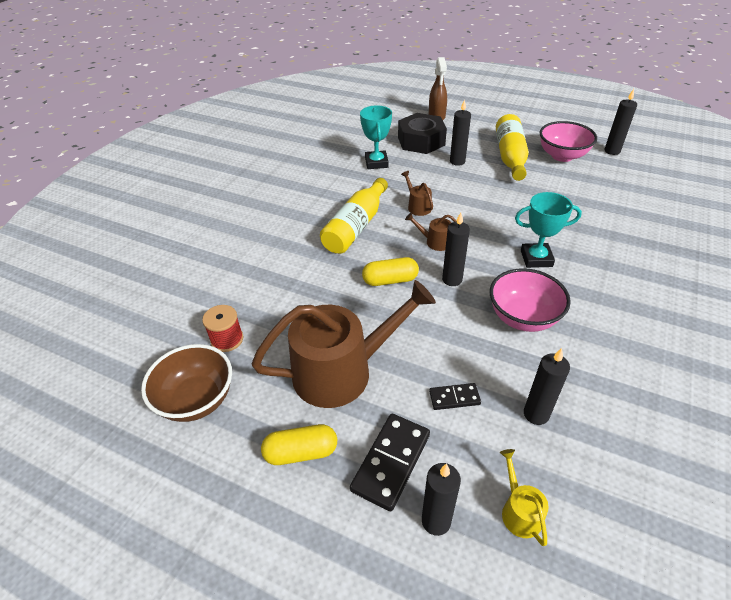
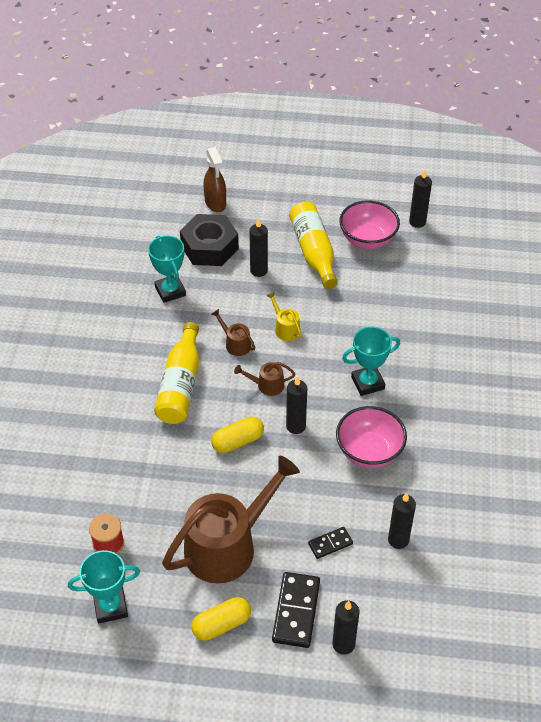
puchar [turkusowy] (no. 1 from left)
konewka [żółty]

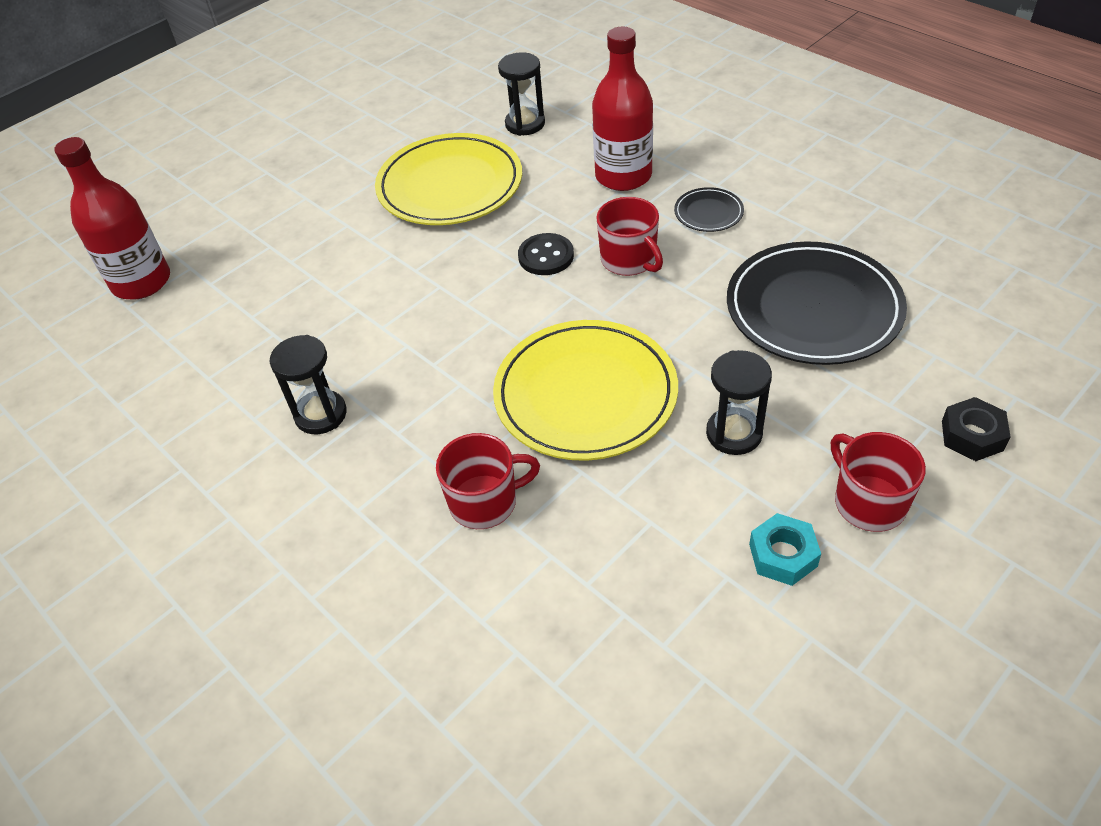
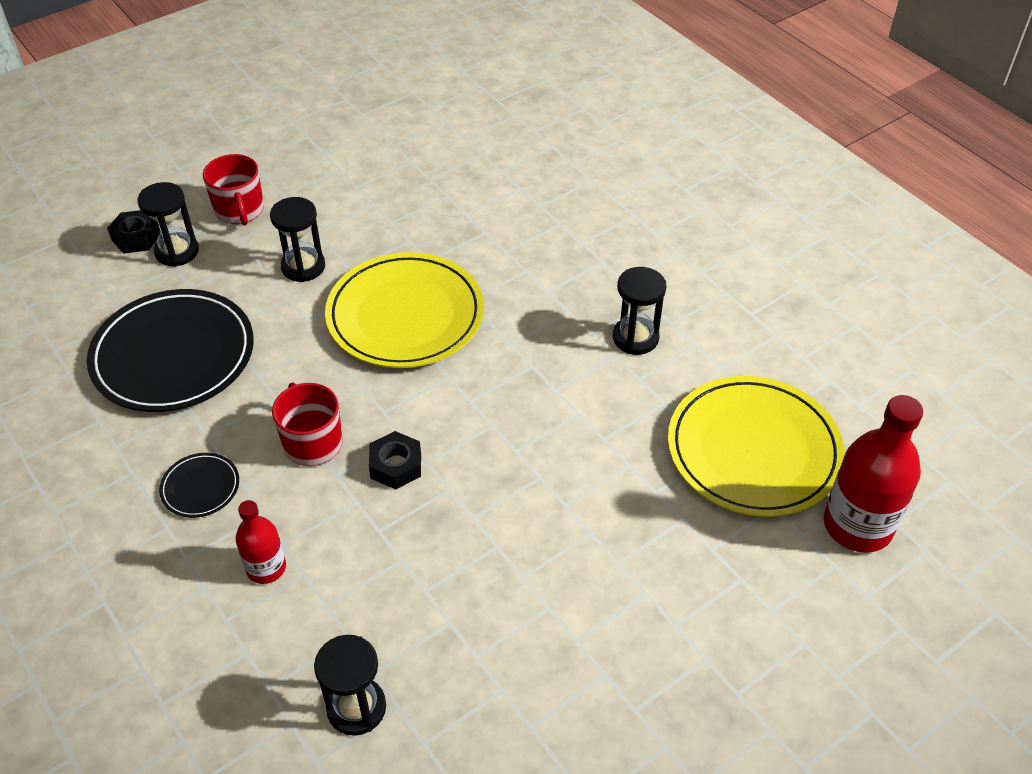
klepsydra [czarny] (no. 1 from left)
butelka [czerwony] (no. 1 from left)
nakrętka [czarny] (no. 2 from left)
talerz [żółty] (no. 2 from left)
kubek [czerwony] (no. 1 from left in the first image)
nakrętka [turkusowy]

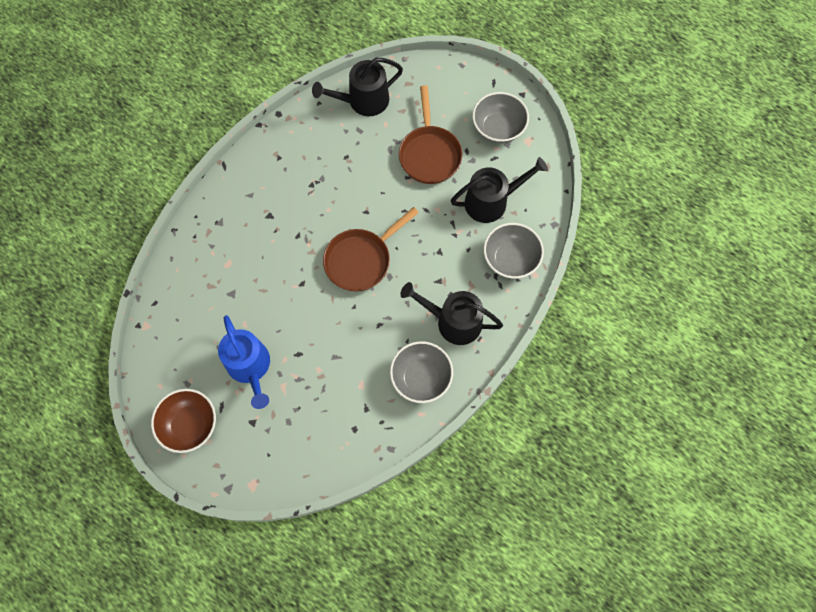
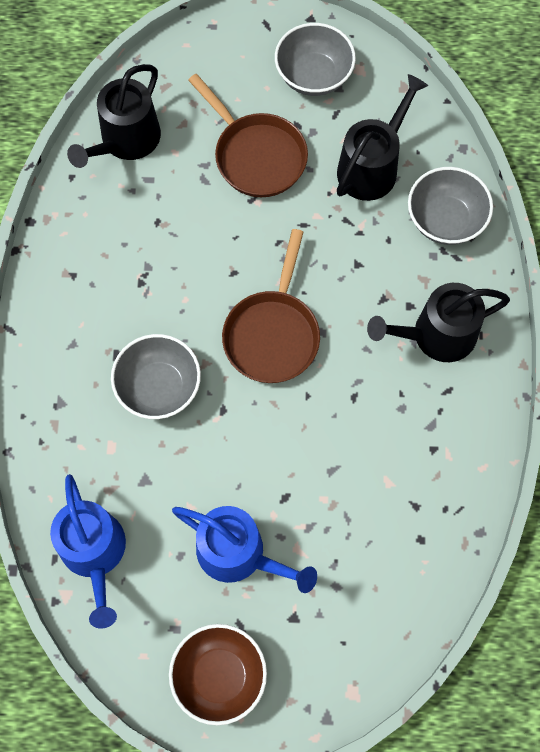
konewka [niebieski] (no. 1 from left)
miska [szary] (no. 1 from left)

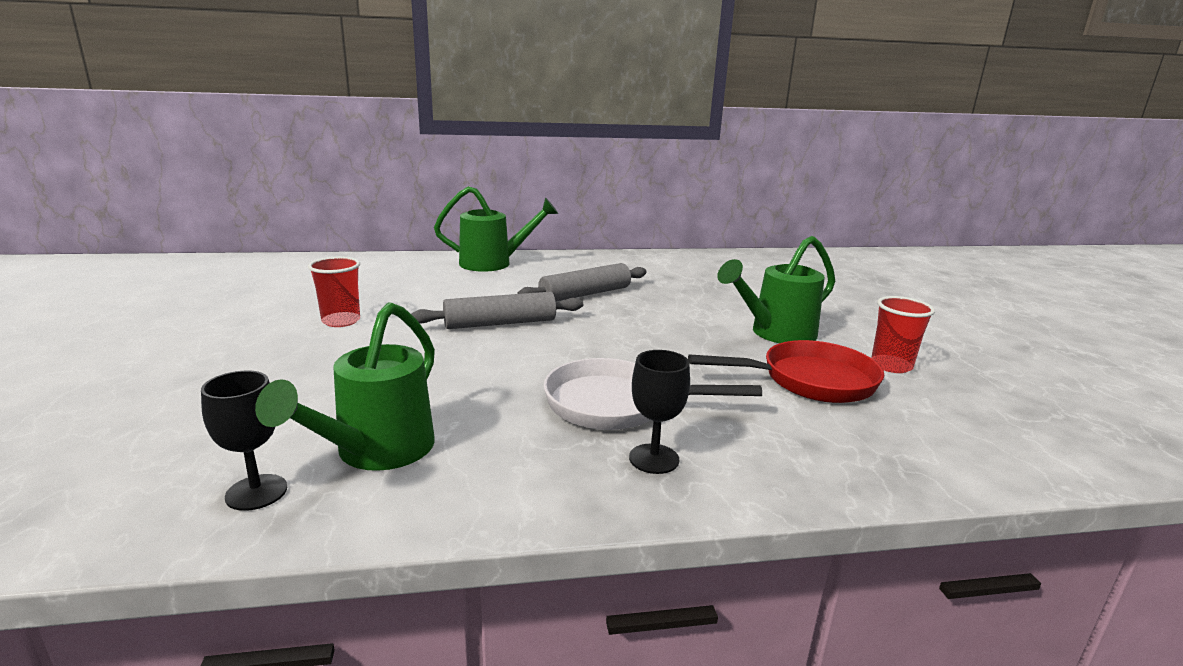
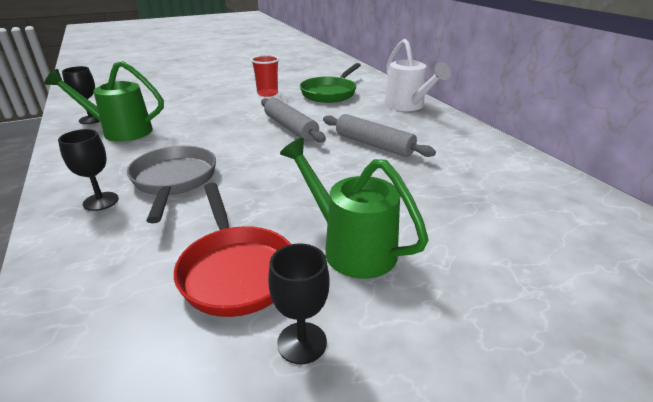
patelnia [szary]
kielich [czarny] (no. 3 from left)
patelnia [zielony]
konewka [biały]

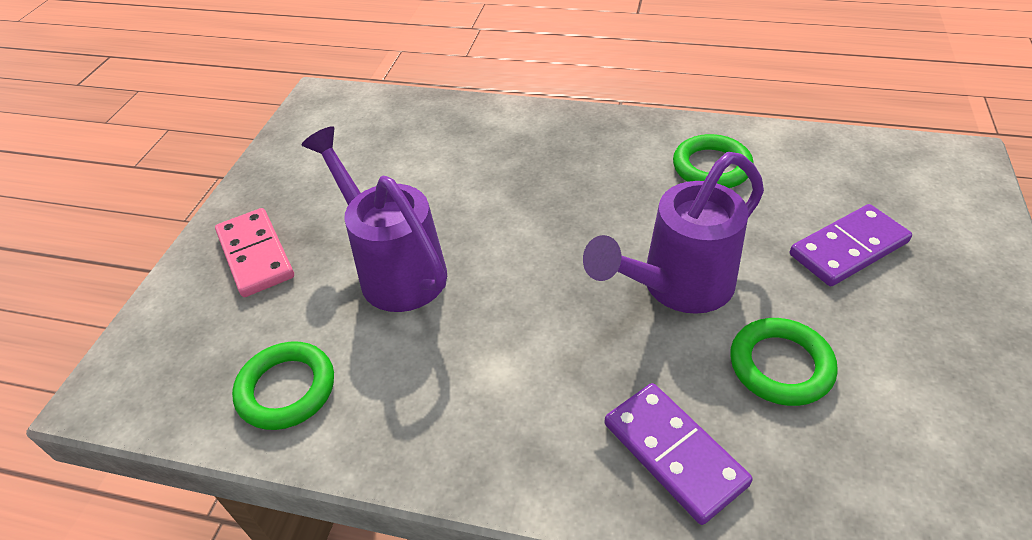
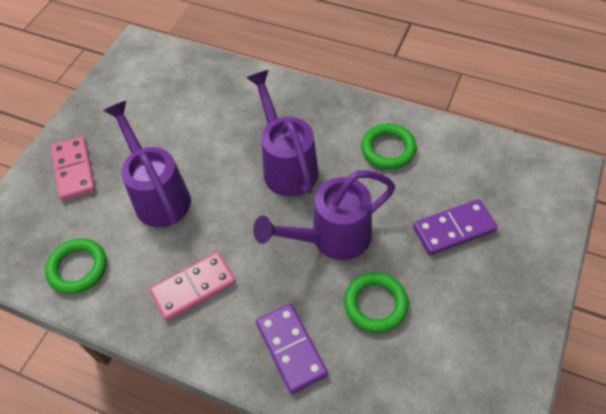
kostka domina [różowy] (no. 2 from left)
konewka [fioletowy] (no. 2 from left)

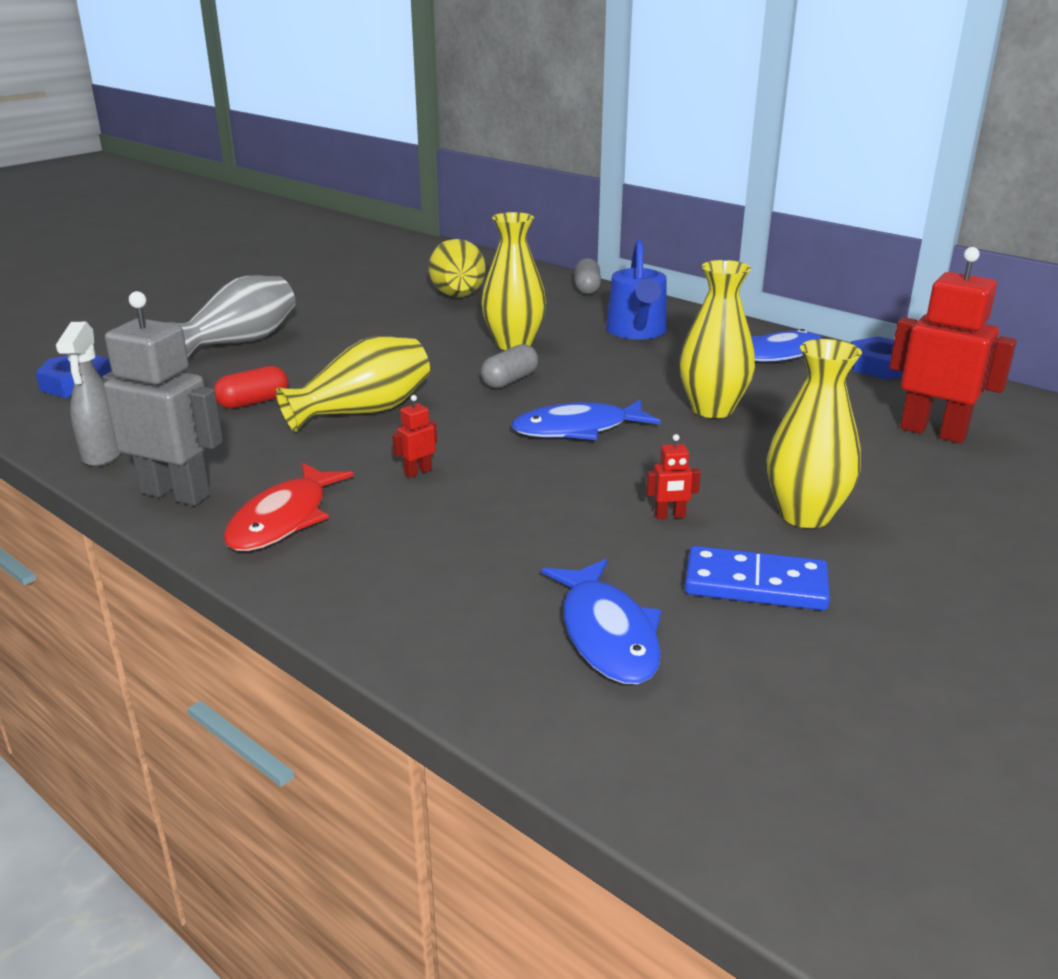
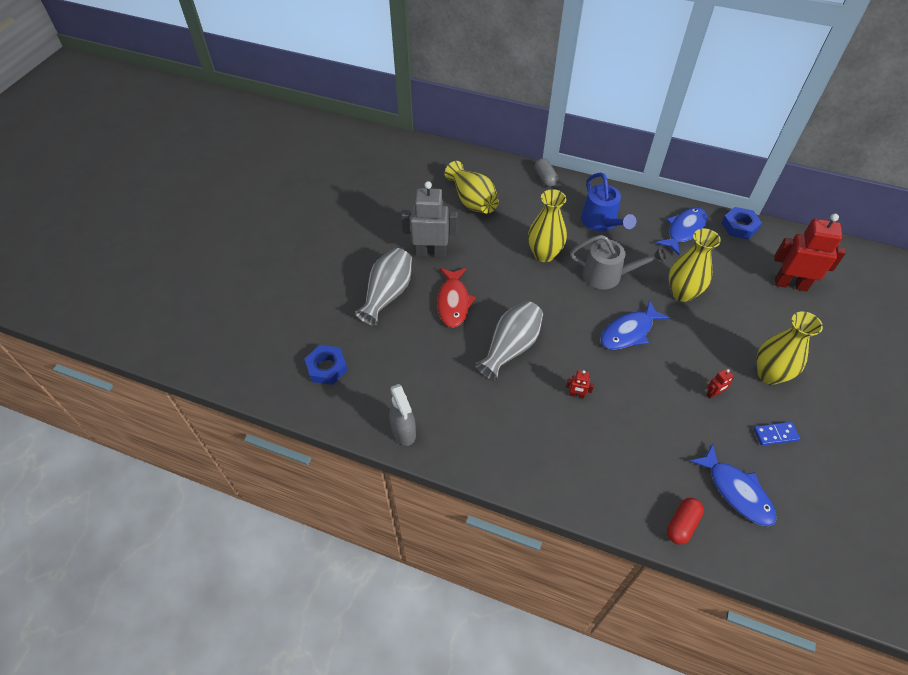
robot [szary]
ryba [czerwony]
wazon [szary] (no. 2 from left)
robot [czerwony] (no. 1 from left)
konewka [szary]
kapsułka [czerwony]
kostka domina [niebieski]
kapsułka [szary] (no. 1 from left in the first image)

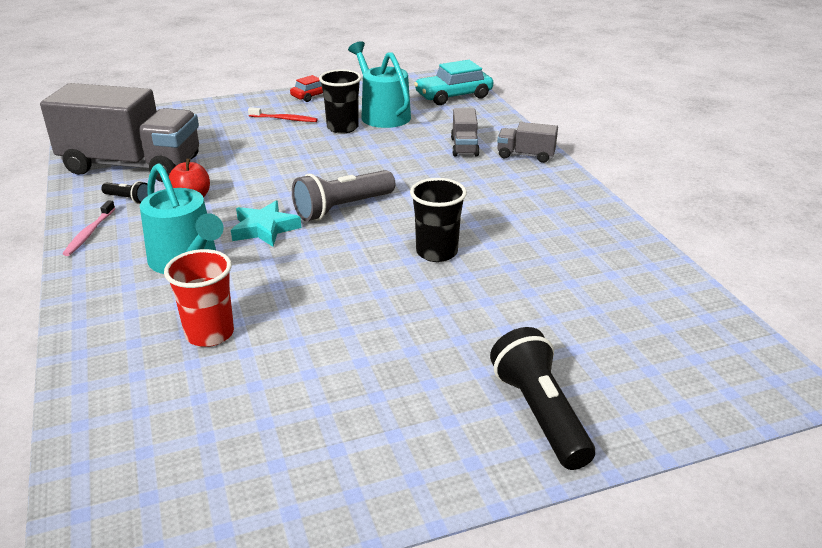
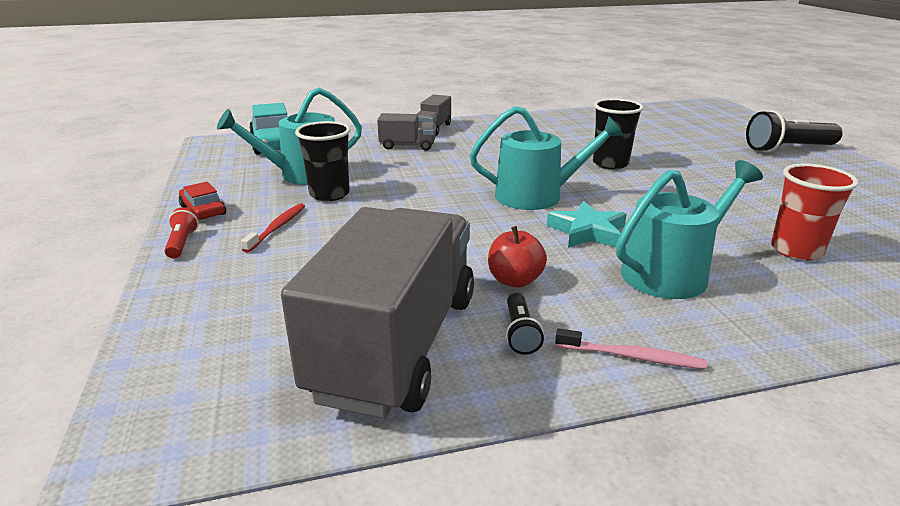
latarka [czerwony]
konewka [turkusowy] (no. 2 from left)
latarka [czarny] (no. 1 from left)

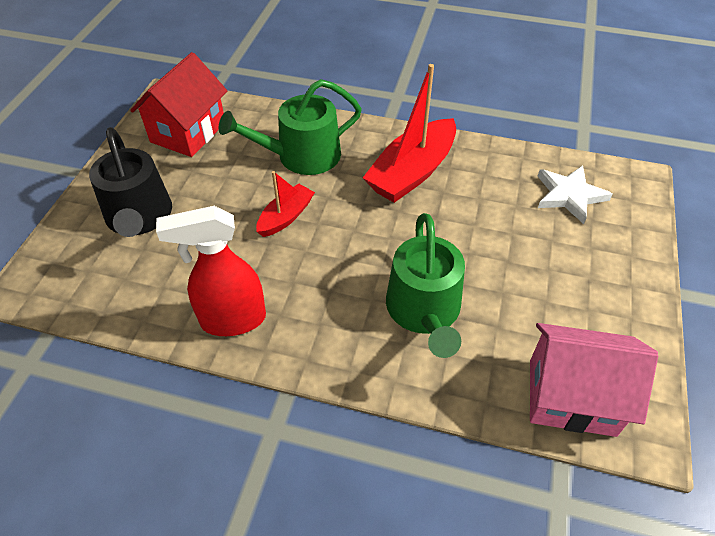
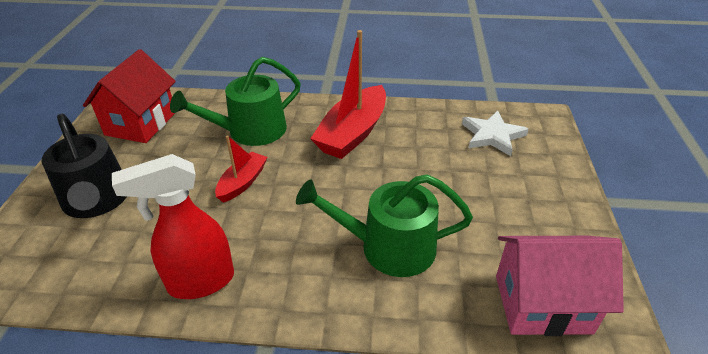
konewka [zielony] (no. 2 from left)

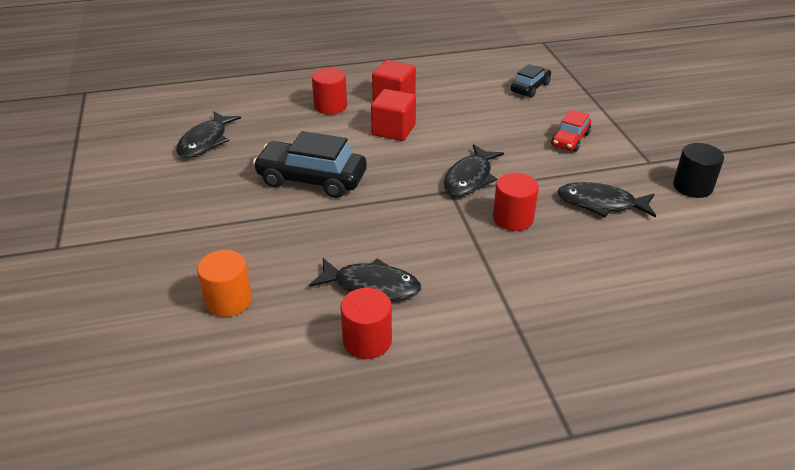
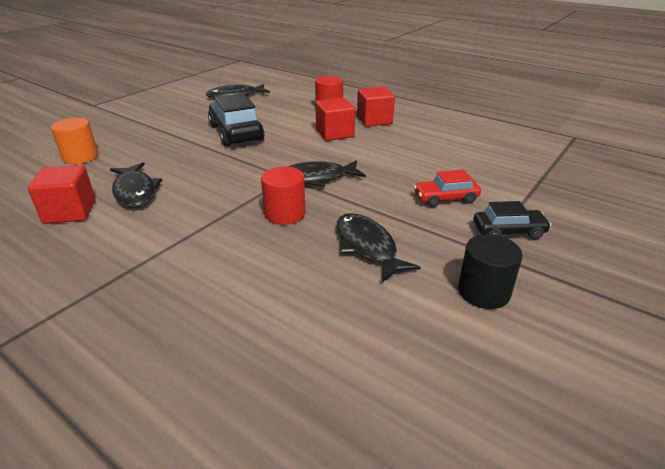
sześcian [czerwony] (no. 1 from left)
samochód [czarny] (no. 2 from left)

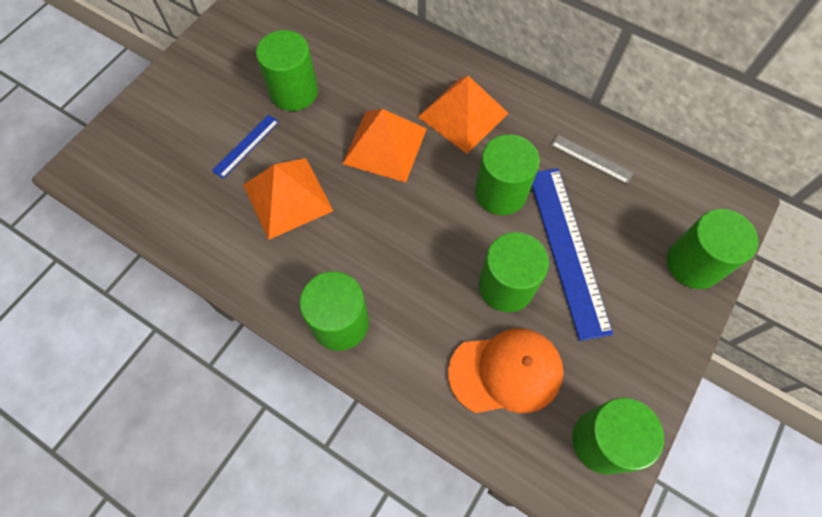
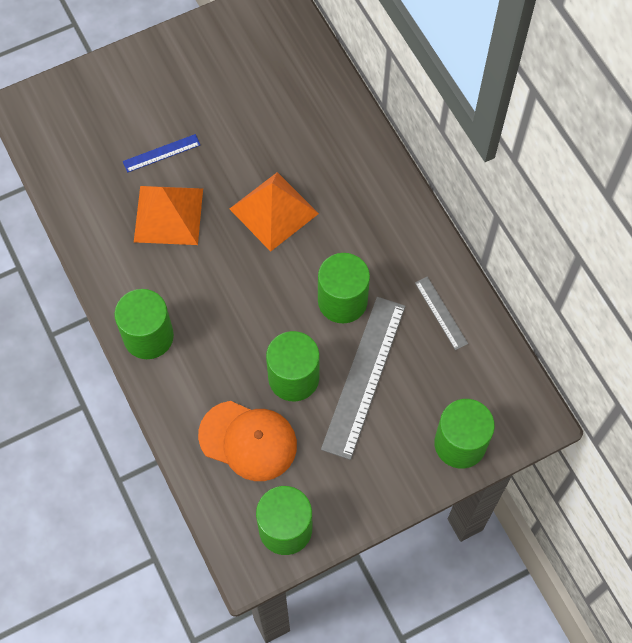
linijka [szary] (no. 1 from left)
walec [zielony] (no. 1 from left in the first image)
piramida [pomarańczowy] (no. 3 from left in the first image)

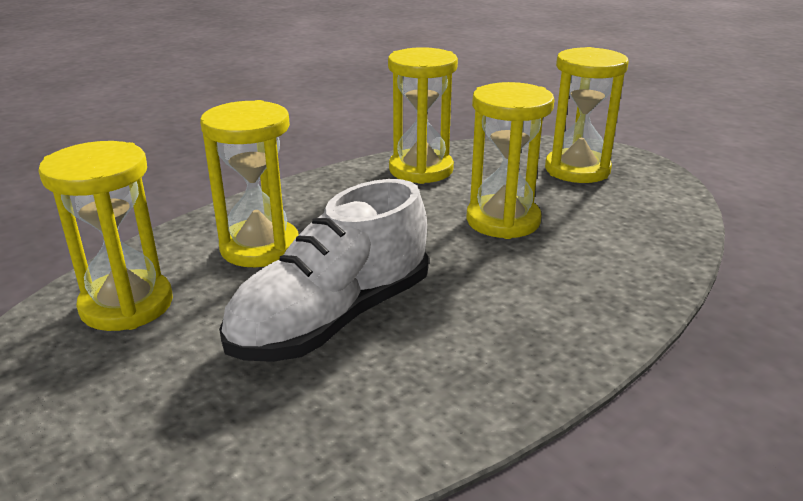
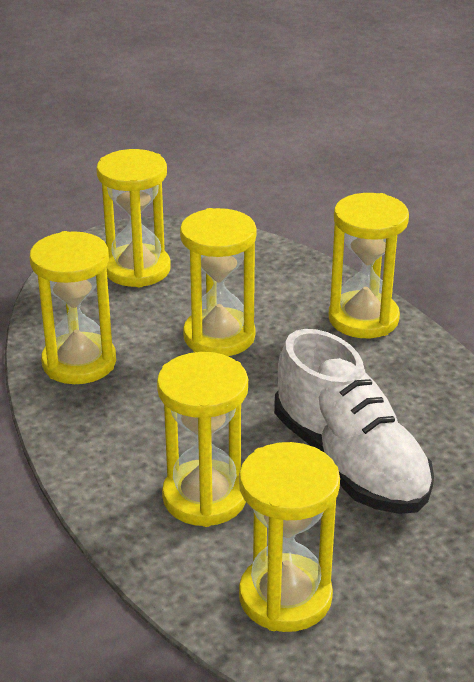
klepsydra [żółty] (no. 6 from left)

